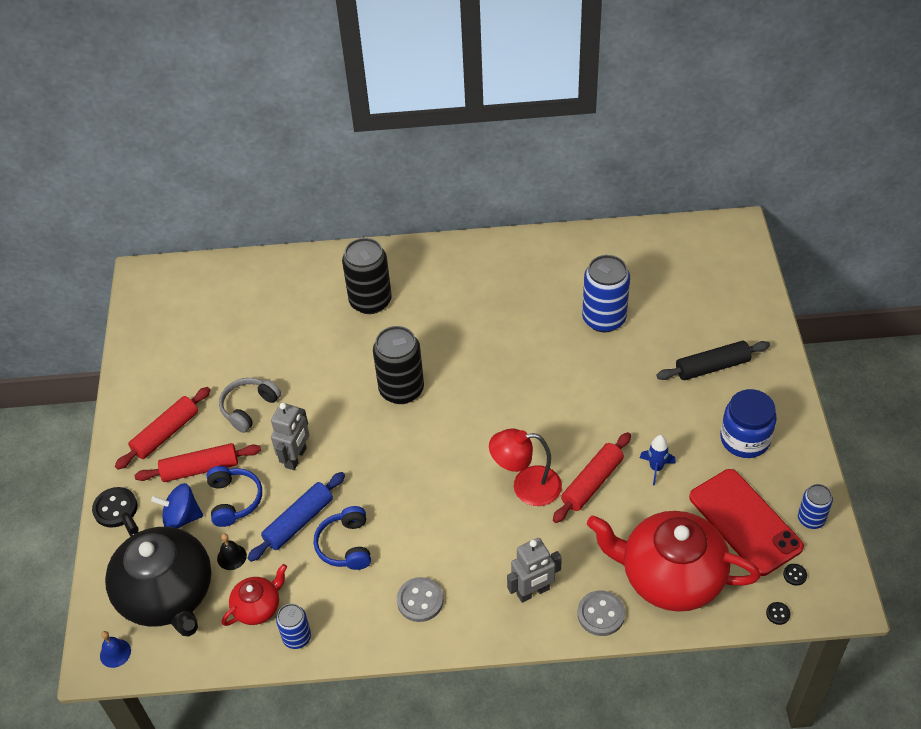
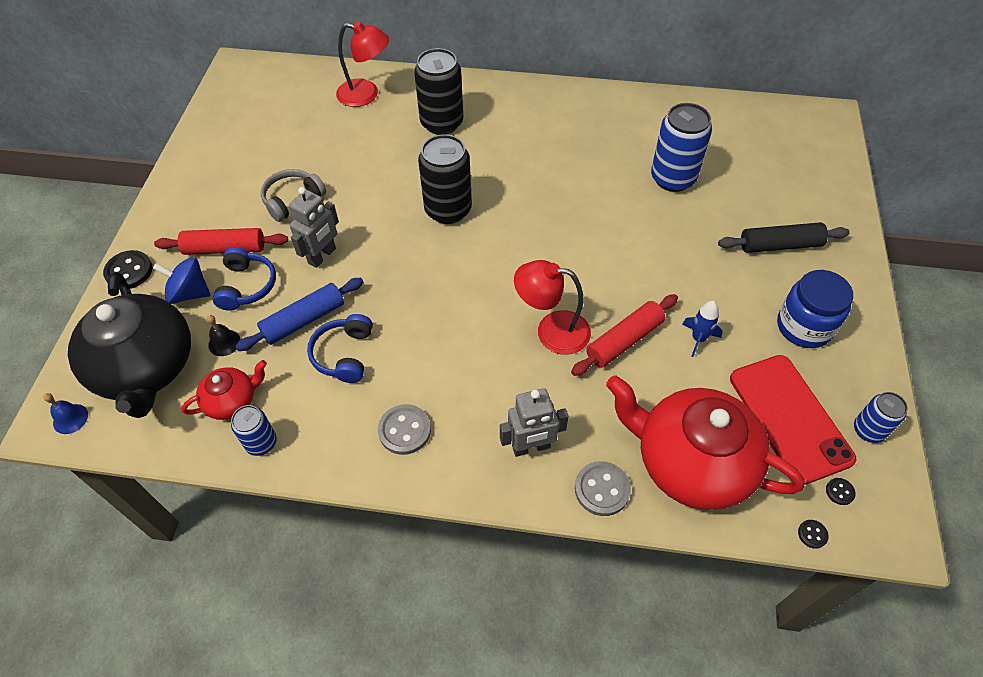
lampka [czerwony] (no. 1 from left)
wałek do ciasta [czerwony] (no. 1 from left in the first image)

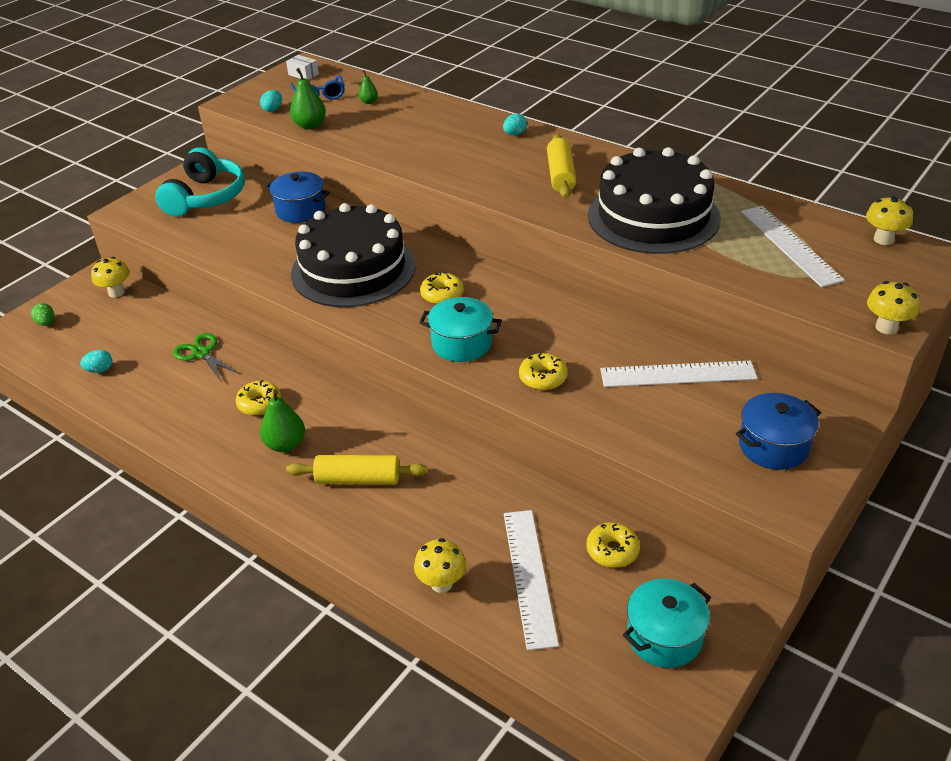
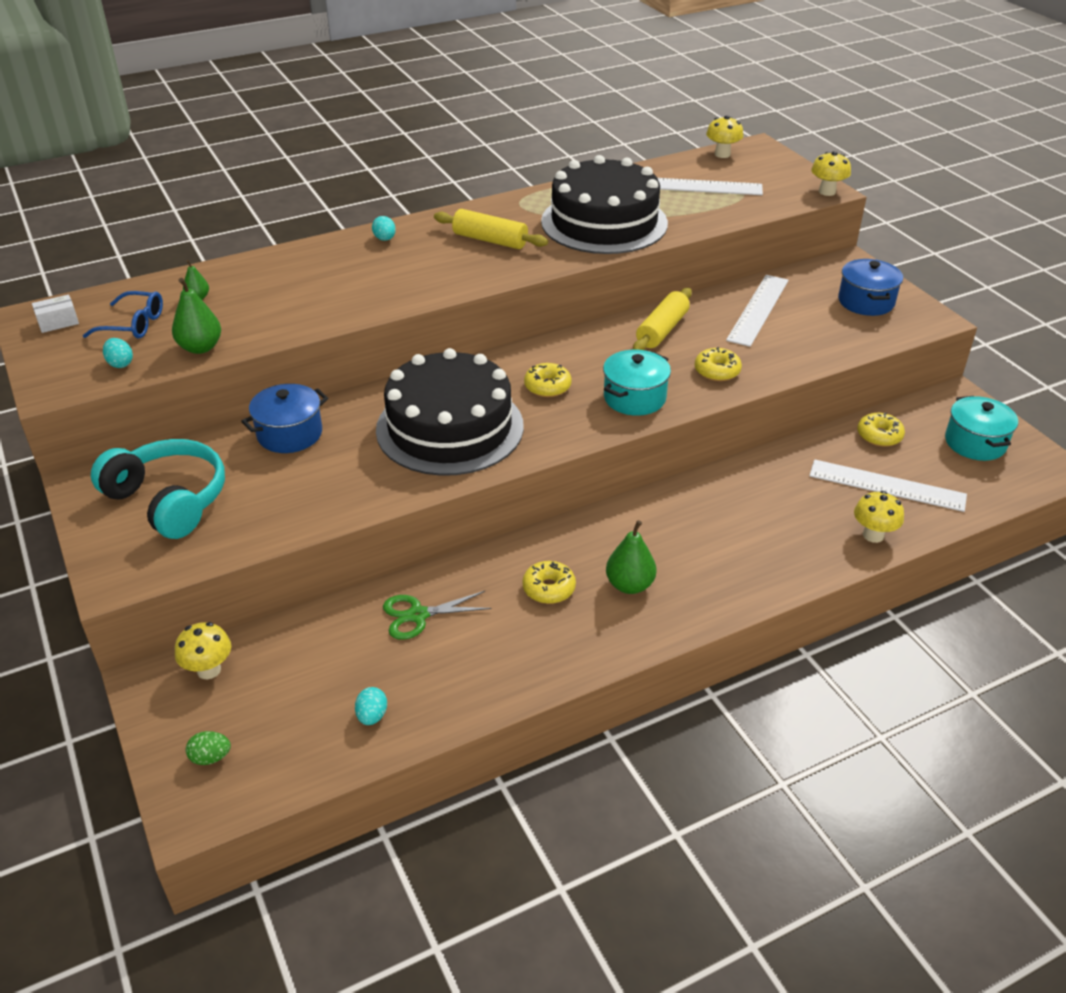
wałek do ciasta [żółty] (no. 2 from left)

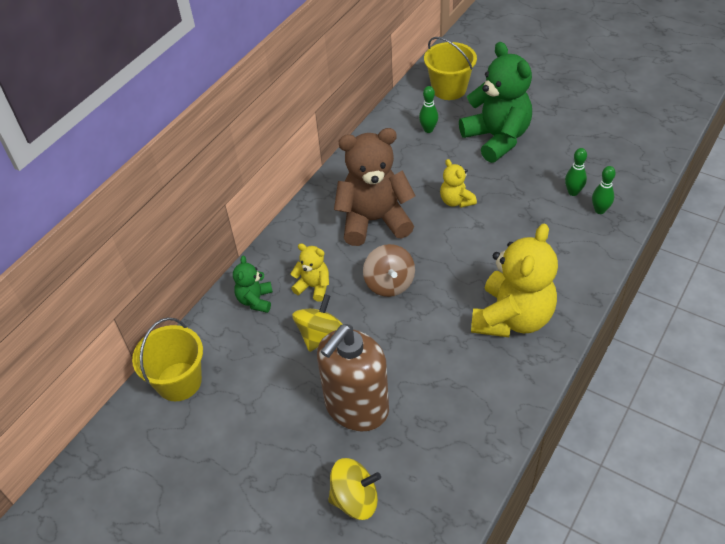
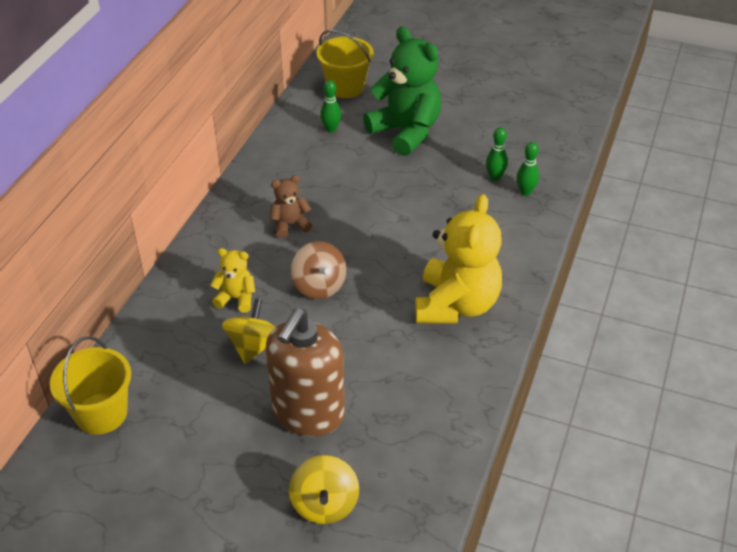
miś [brązowy]
bączek [żółty] (no. 2 from left)
miś [zielony] (no. 1 from left in the first image)
miś [żółty] (no. 2 from left in the first image)

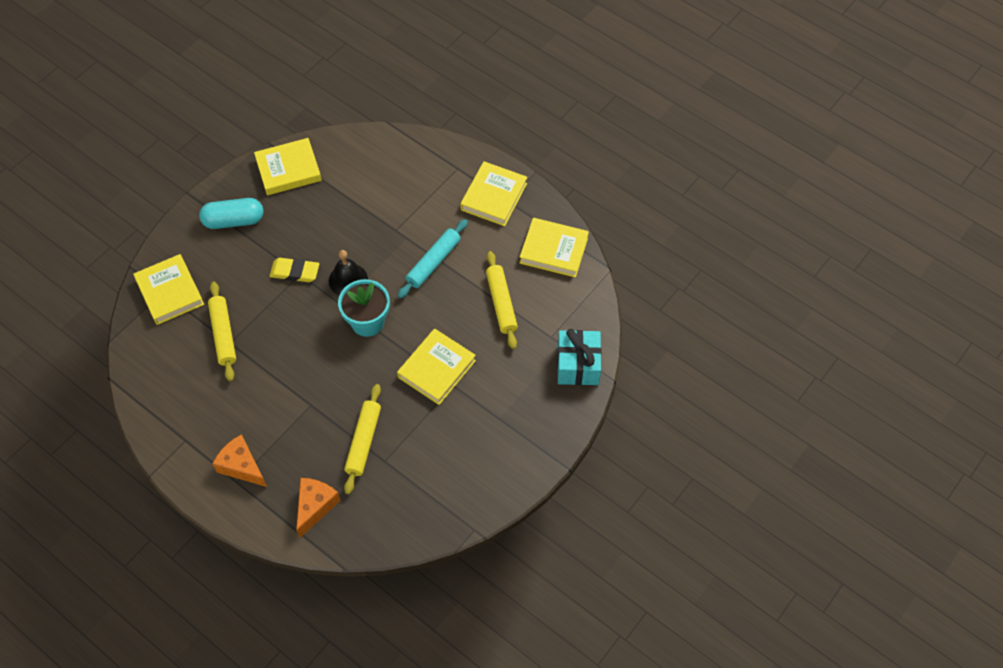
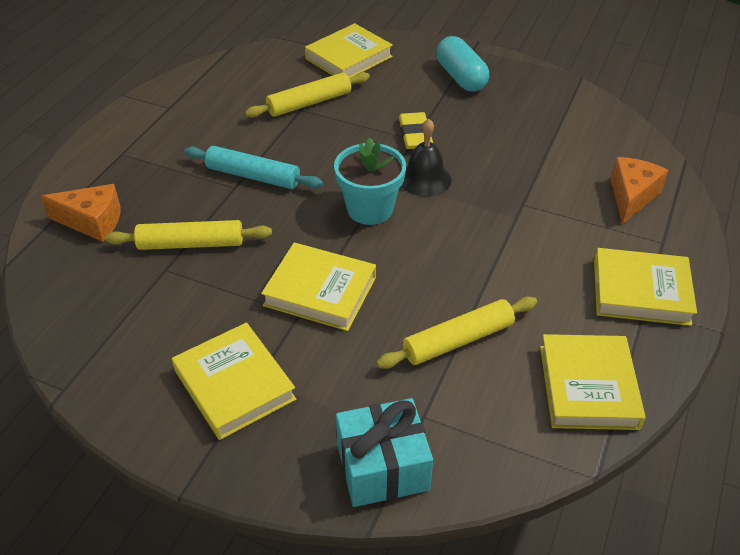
książka [żółty] (no. 1 from left)
wałek do ciasta [turkusowy]
ser [pomarańczowy] (no. 2 from left)

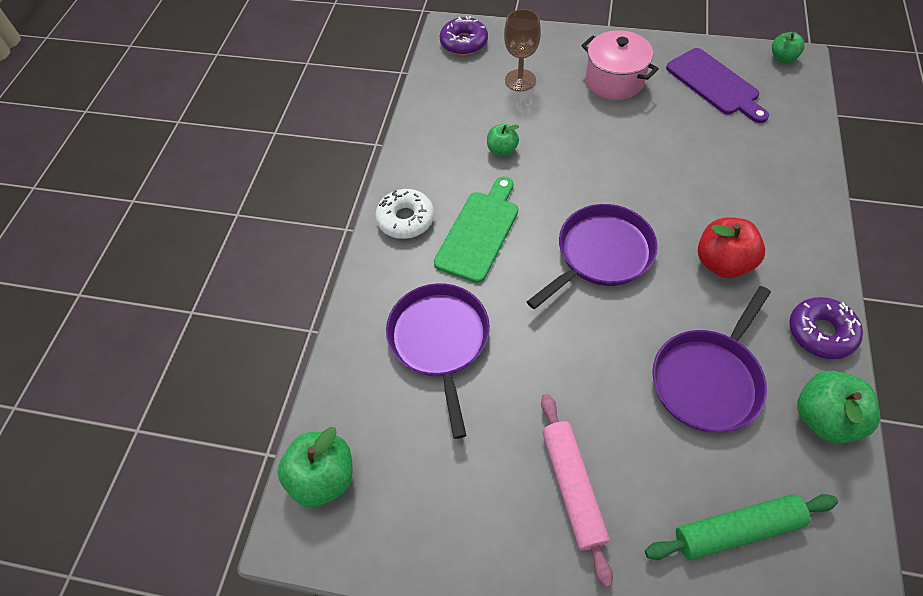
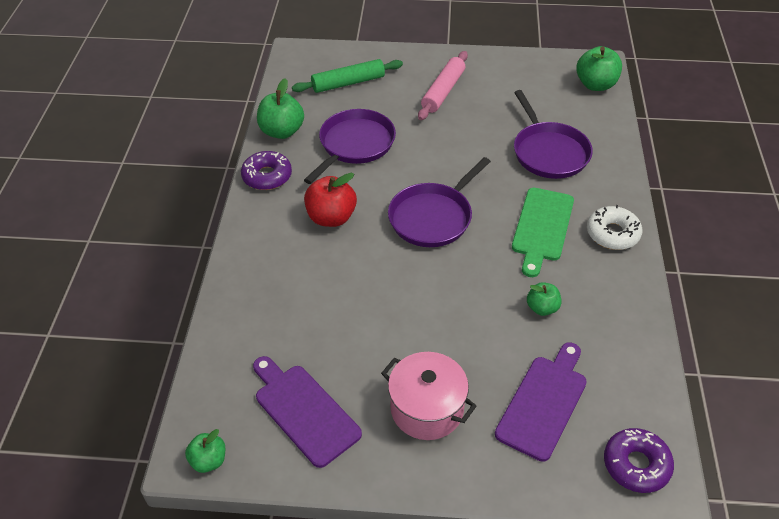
wałek do ciasta [różowy]
deska do krojenia [fioletowy] (no. 2 from left)

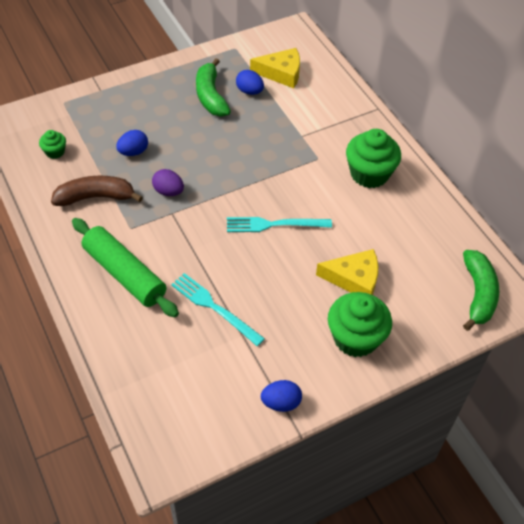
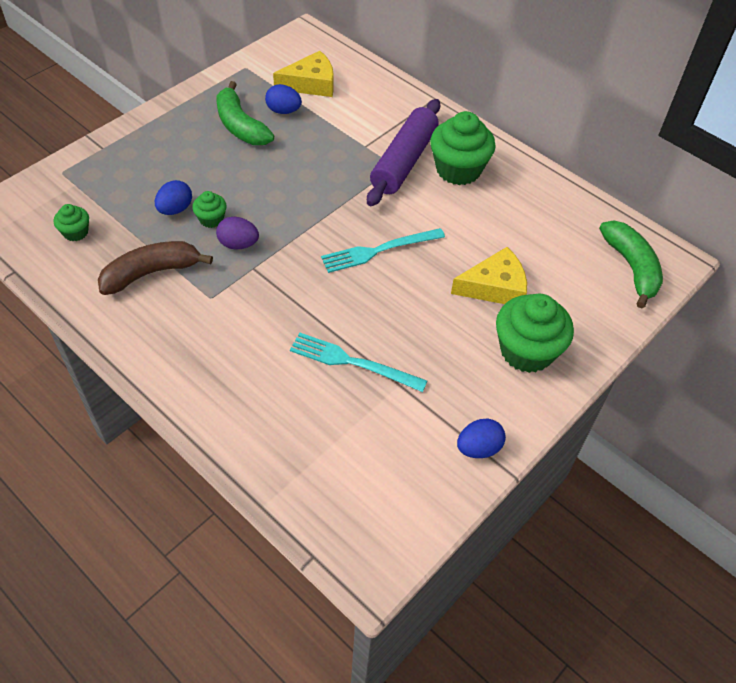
muffinka [zielony] (no. 2 from left)
wałek do ciasta [fioletowy]
wałek do ciasta [zielony]

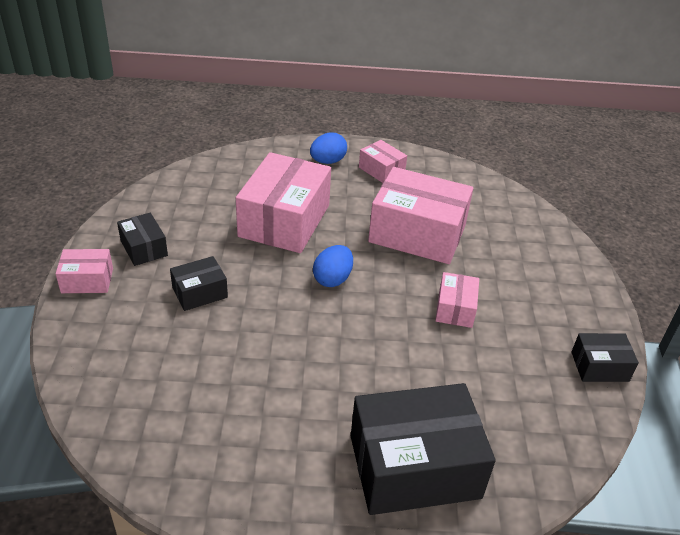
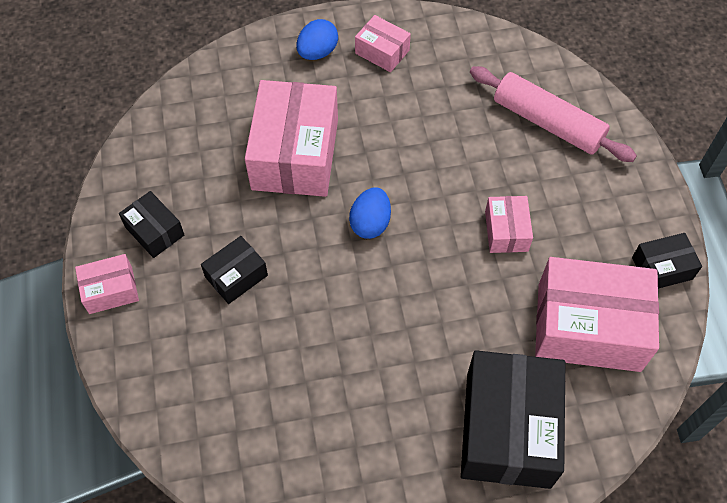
pudełko [czarny] (no. 3 from left)
wałek do ciasta [różowy]
pudełko [różowy] (no. 5 from left)

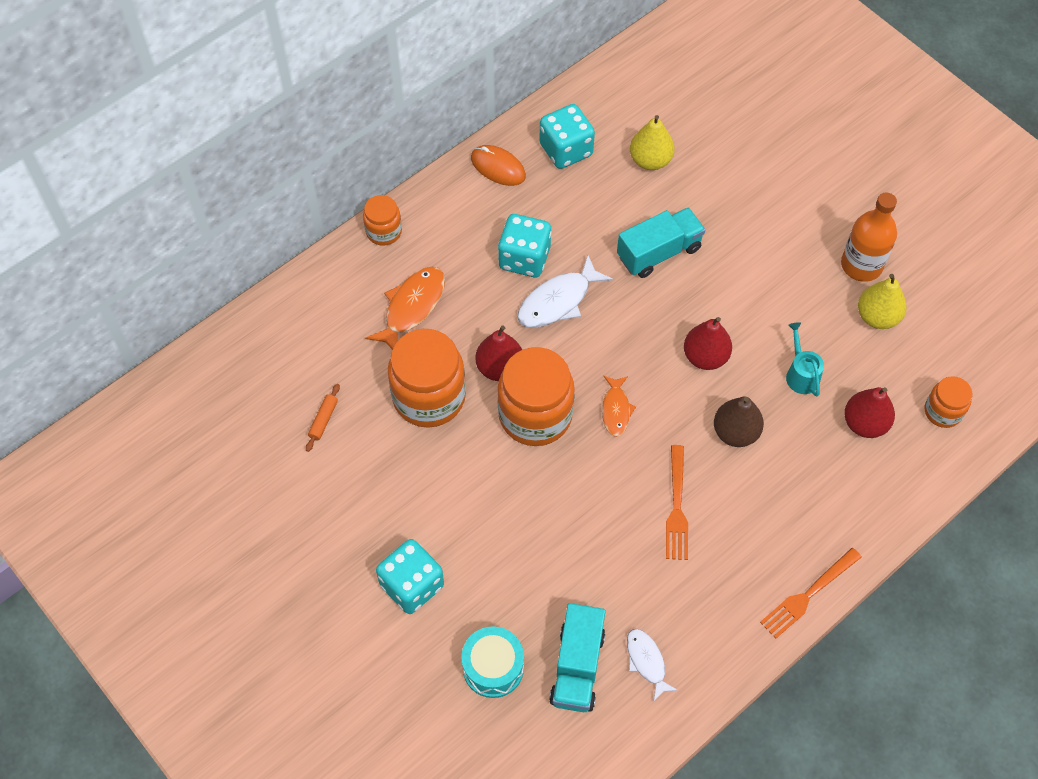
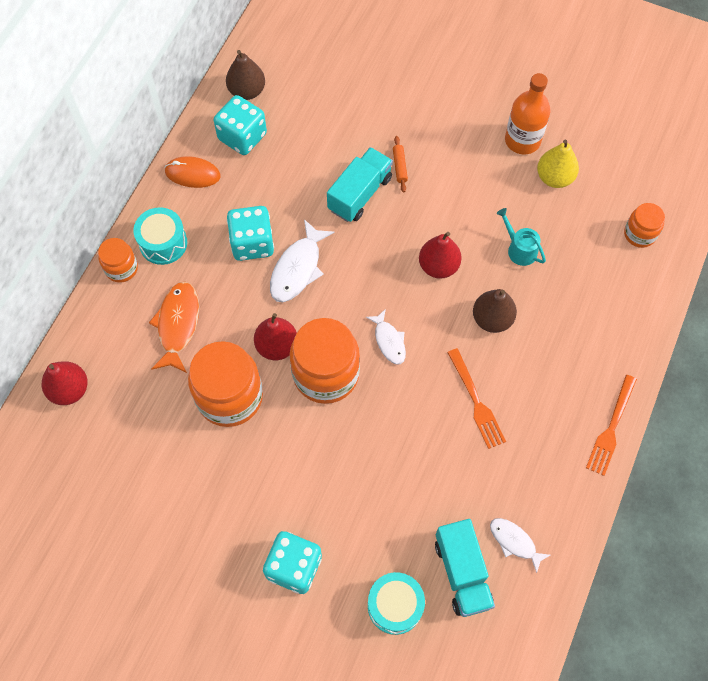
gruszka [czerwony] (no. 1 from left)
bęben [turkusowy] (no. 1 from left)
gruszka [brązowy] (no. 1 from left)
ryba [biały] (no. 2 from left)
wałek do ciasta [pomarańczowy]
gruszka [żółty] (no. 1 from left in the first image)

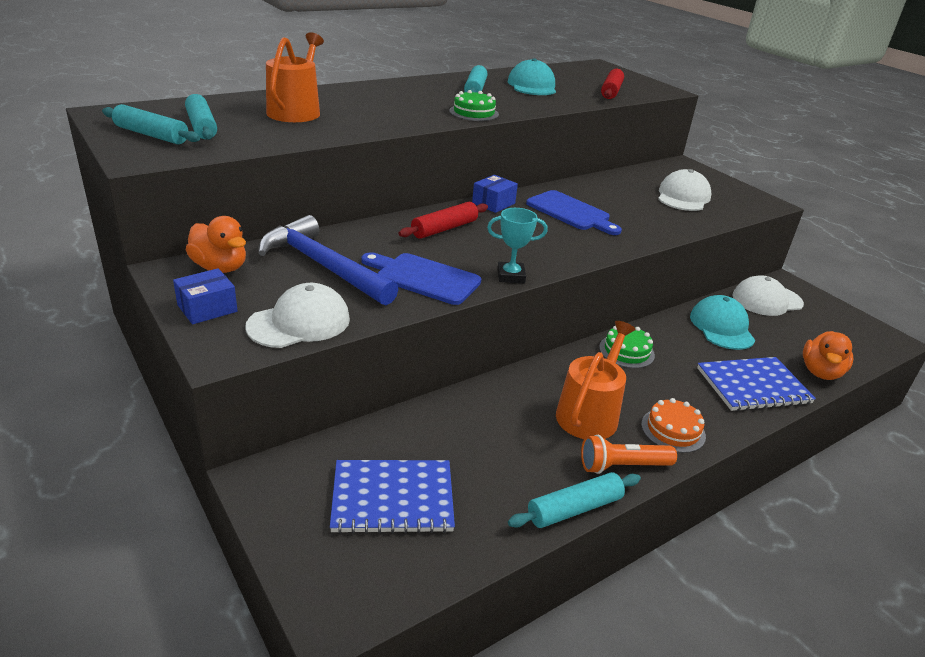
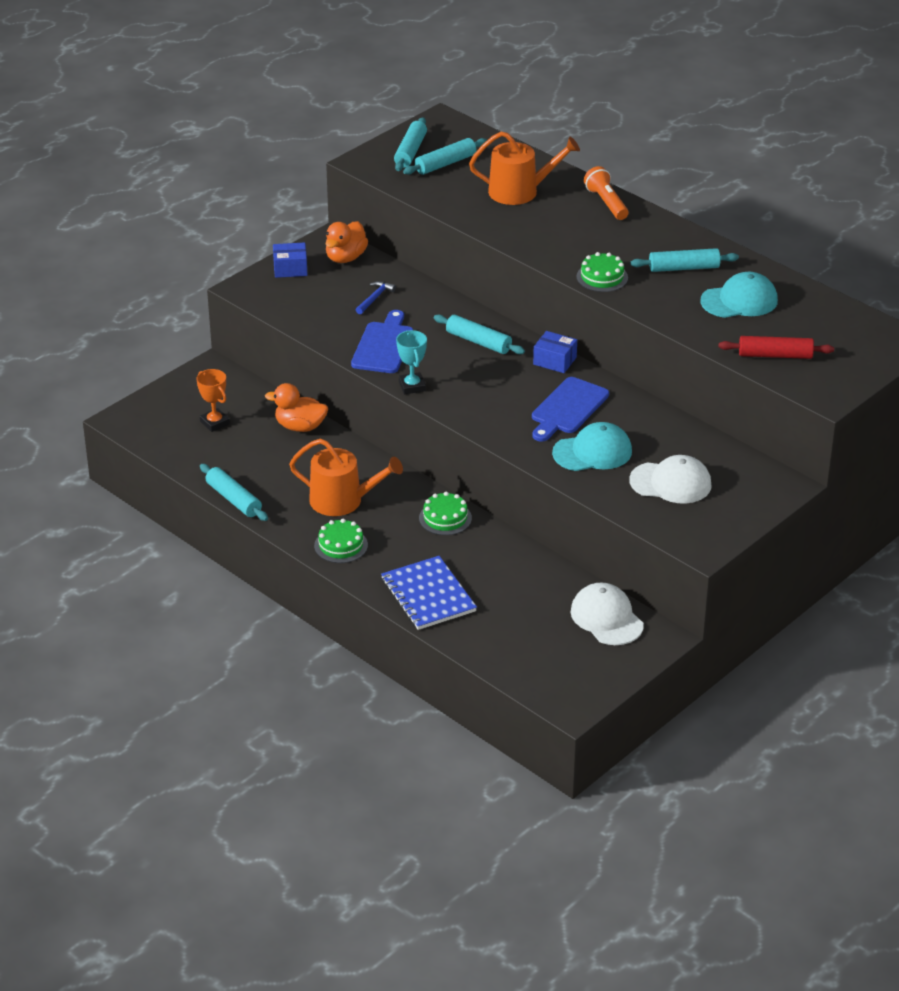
puchar [pomarańczowy]
kaczka [pomarańczowy] (no. 1 from left)
pudełko [niebieski] (no. 1 from left)
tort [zielony] (no. 1 from left)
młotek [niebieski]
wałek do ciasta [turkusowy] (no. 4 from left)
czapka [turkusowy] (no. 1 from left)
latarka [pomarańczowy]
czapka [biały] (no. 1 from left in the first image)

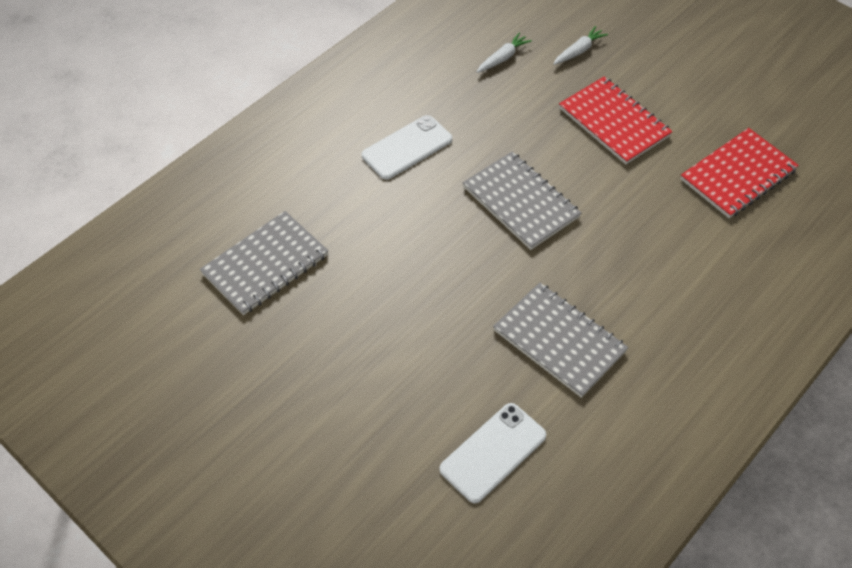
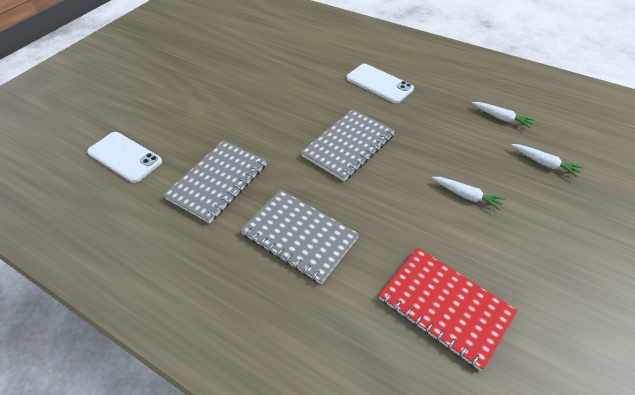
zeszyt [szary] (no. 2 from left)
marchewka [biały] (no. 1 from left)

